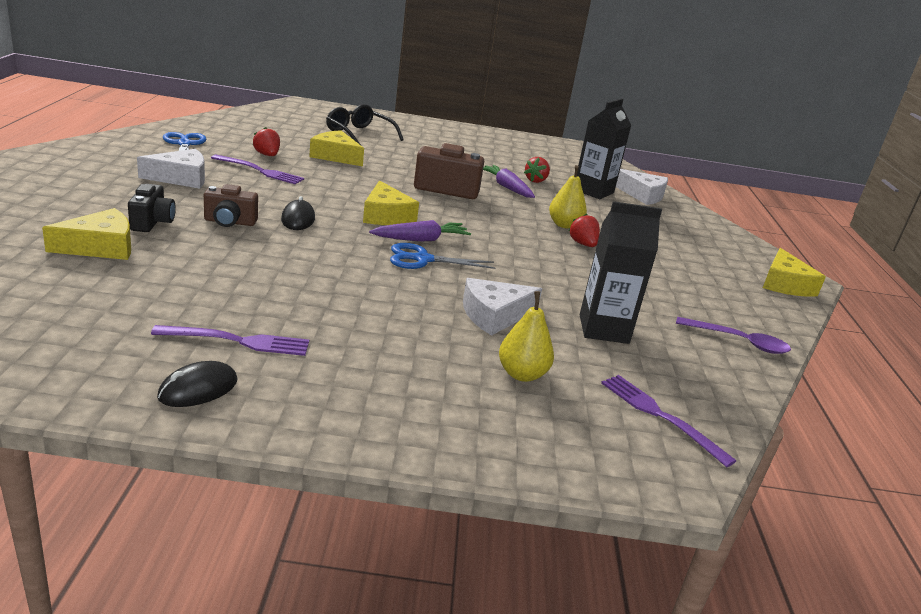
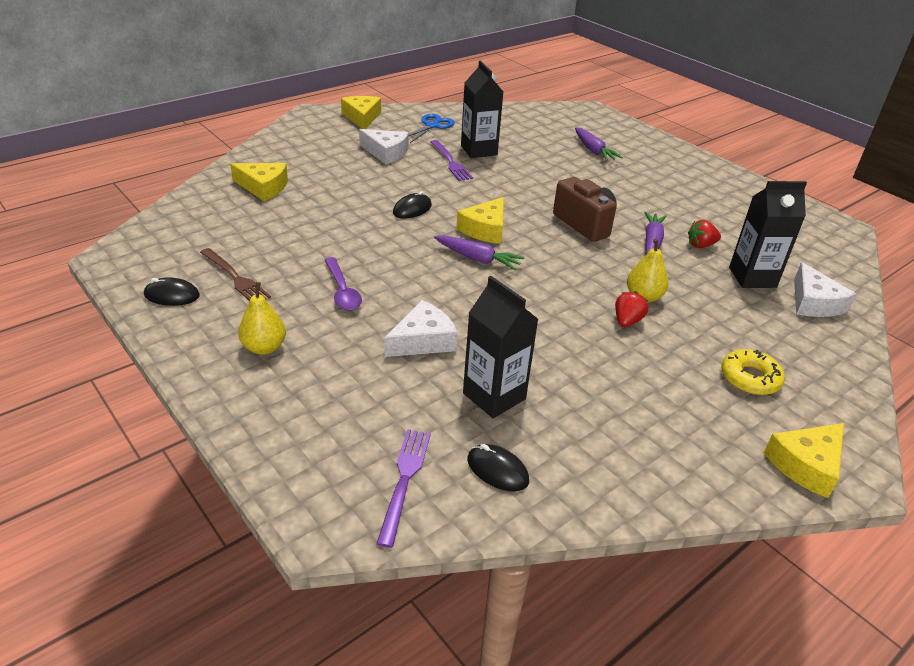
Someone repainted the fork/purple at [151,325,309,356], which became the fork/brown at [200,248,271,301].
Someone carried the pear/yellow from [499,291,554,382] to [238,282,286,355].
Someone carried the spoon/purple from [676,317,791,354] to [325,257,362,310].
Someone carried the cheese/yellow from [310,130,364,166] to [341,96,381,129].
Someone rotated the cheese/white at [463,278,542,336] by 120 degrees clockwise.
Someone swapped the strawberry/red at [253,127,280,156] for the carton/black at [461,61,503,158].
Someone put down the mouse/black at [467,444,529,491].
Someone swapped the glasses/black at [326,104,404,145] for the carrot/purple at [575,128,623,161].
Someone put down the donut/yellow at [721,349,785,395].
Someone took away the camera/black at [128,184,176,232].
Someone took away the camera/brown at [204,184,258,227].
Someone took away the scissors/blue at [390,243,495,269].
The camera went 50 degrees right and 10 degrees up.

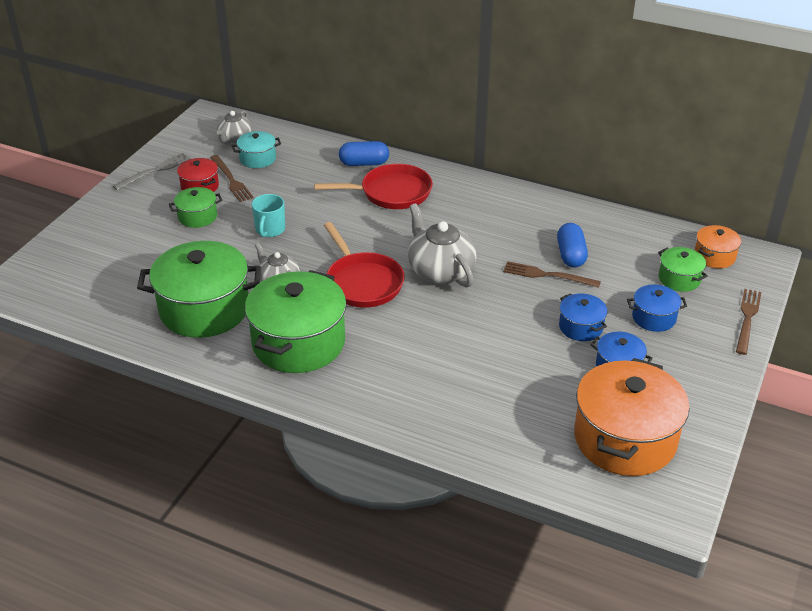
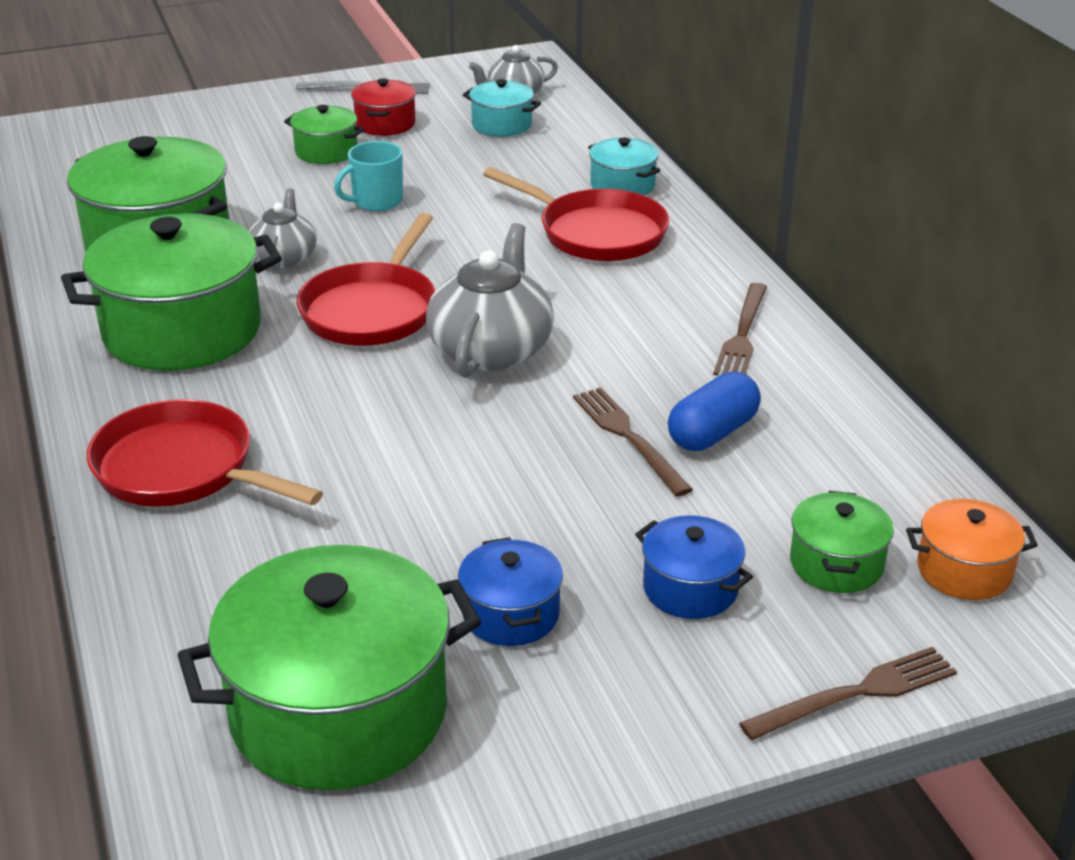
Someone put down the pan/red at [87,399,323,507].
Someone repainted the pot/orange at [574,358,690,476], which became the pot/green at [177,545,481,790].
Someone swapped the capsule/blue at [339,141,389,166] for the pot/turquoise at [588,137,660,196].
Someone carried the fork/brown from [210,155,254,202] to [713,283,767,376].
Someone took away the pot/blue at [559,293,607,341].
The camera went 45 degrees right and 5 degrees down.

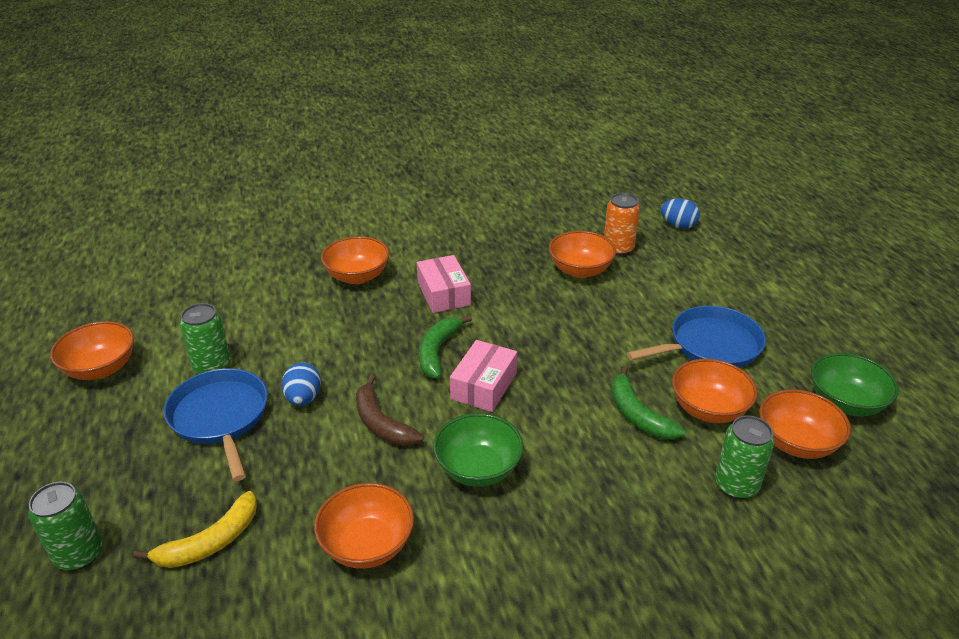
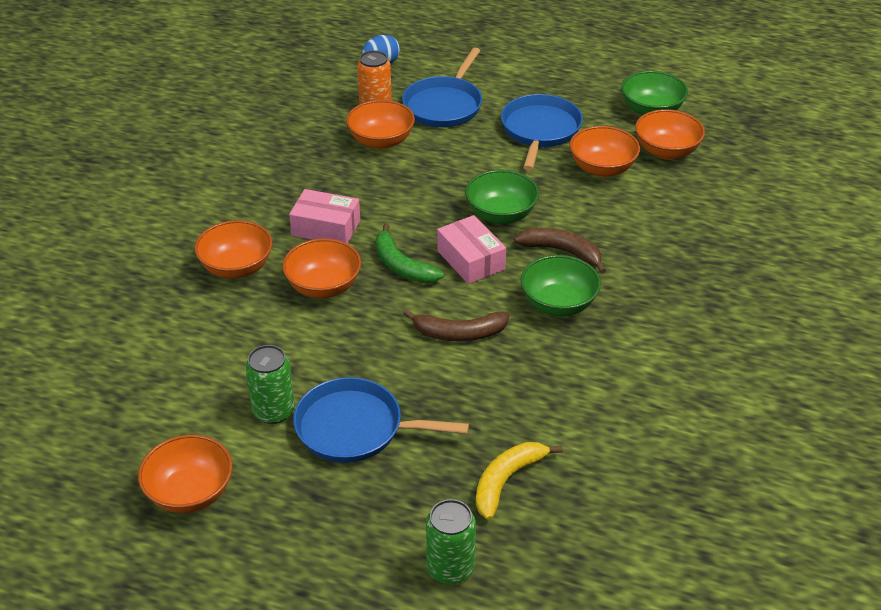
Someone carried the bowl/orange from [314,483,414,569] to [282,238,361,298].
Someone put down the pan/blue at [402,48,482,127].
Someone put down the bowl/green at [465,170,539,224].
Someone rotated the banana/yellow at [133,491,257,568] by 135 degrees counterclockwise.
Someone put down the banana/brown at [514,228,606,274].
Someone took away the egg/blue at [282,362,321,406].
Someone took away the banana/green at [612,366,685,440].
Someone took away the can/green at [715,415,775,499].
The camera went 55 degrees left and 5 degrees up.

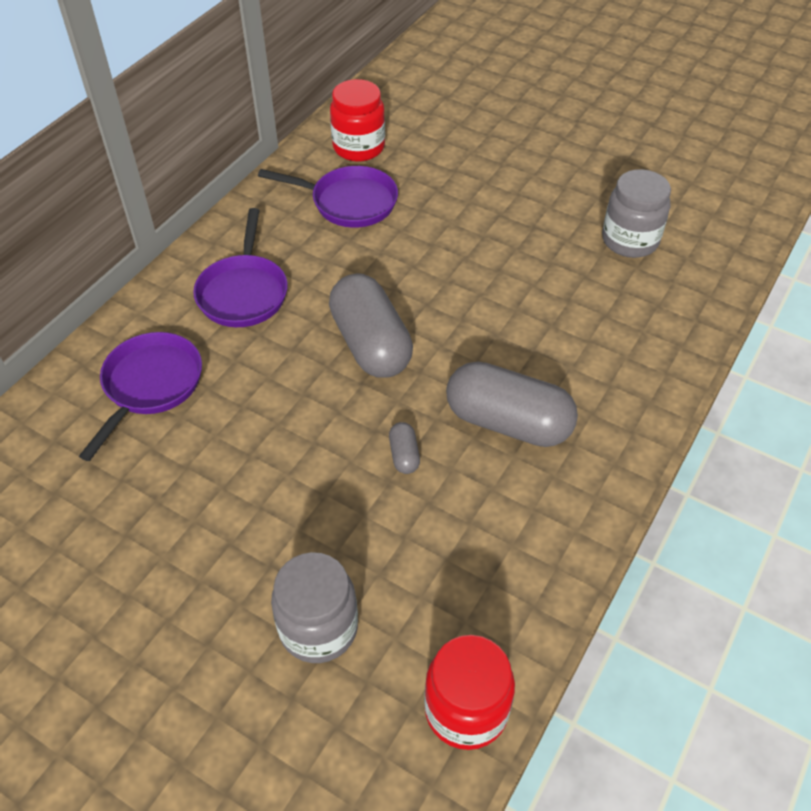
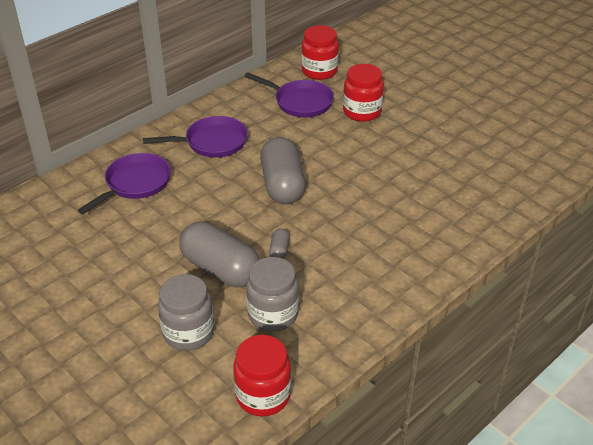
Someone rotated the pan/purple at [193,208,288,327] by 120 degrees counterclockwise.
Someone carried the capsule/grey from [446,362,578,447] to [180,222,260,287].
Someone carried the jar/grey from [602,169,671,258] to [246,257,299,332].
Someone put down the jar/red at [343,64,384,122].
The camera went 15 degrees right and 10 degrees down.

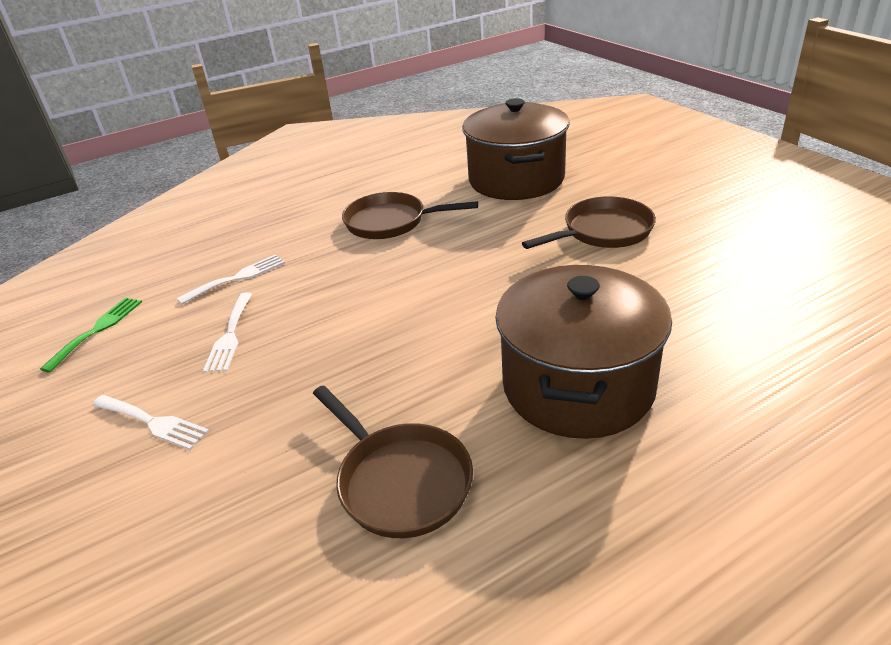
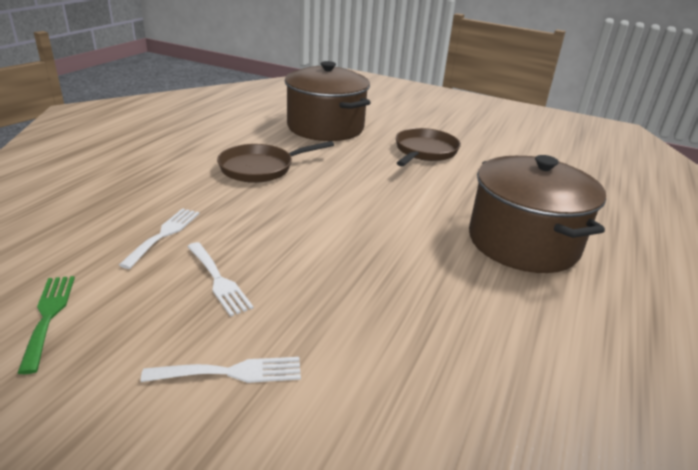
Someone took away the pan/brown at [313,385,473,538].
The camera went 40 degrees left and 5 degrees down.

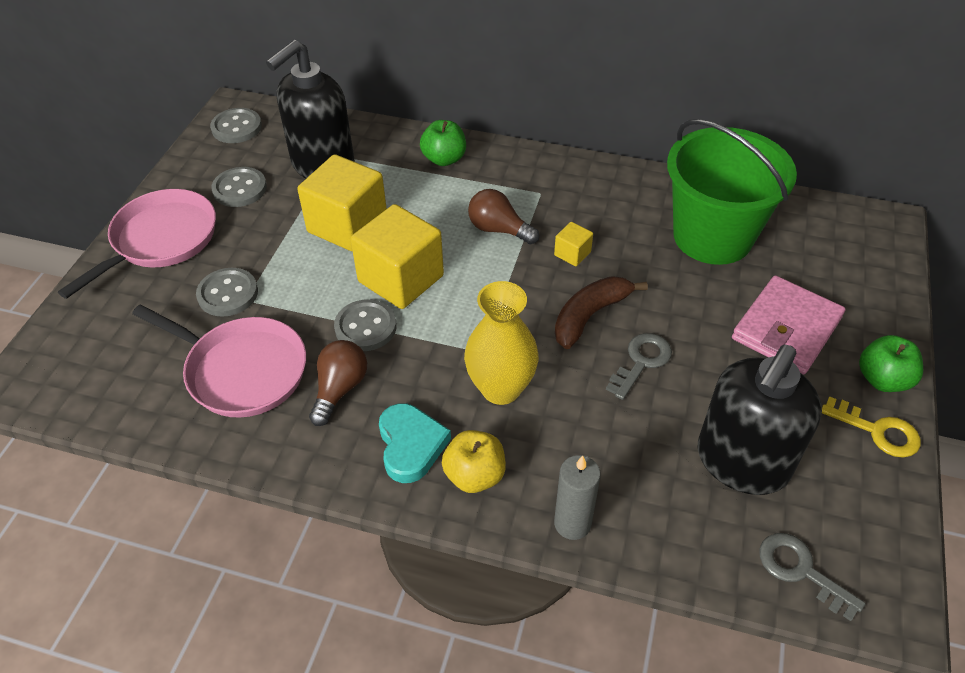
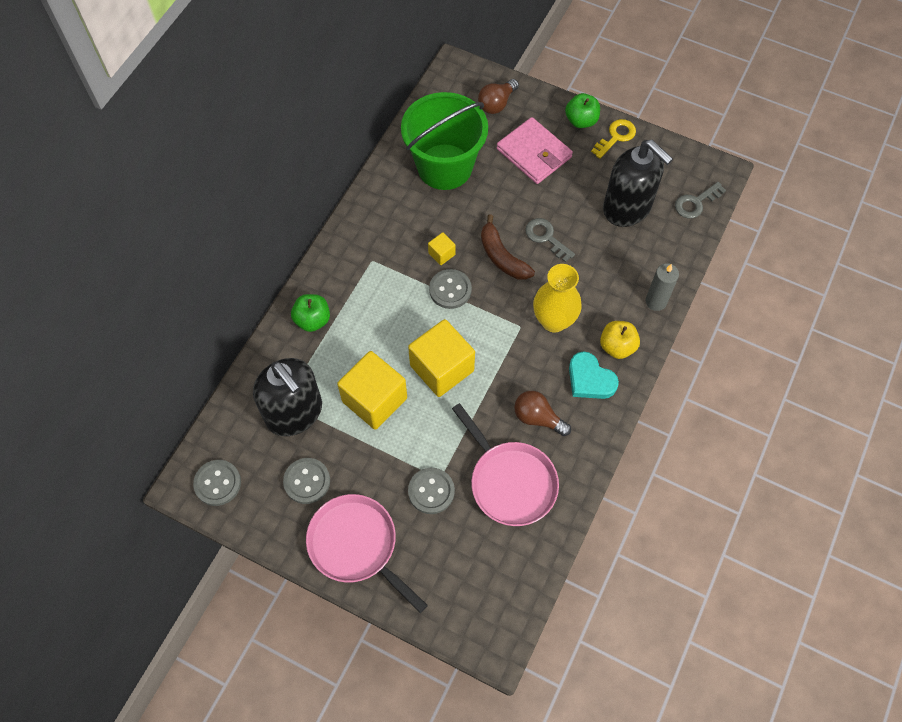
Someone carried the button/grey from [334,299,397,351] to [429,269,472,309].
Someone rotated the pan/pink at [132,305,306,418] by 105 degrees clockwise.
Someone carried the light bulb/brown from [468,189,539,244] to [478,79,519,114].
Someone rotated the heart/turquoise at [379,403,451,483] by 135 degrees counterclockwise.
The camera went 80 degrees left and 15 degrees up.

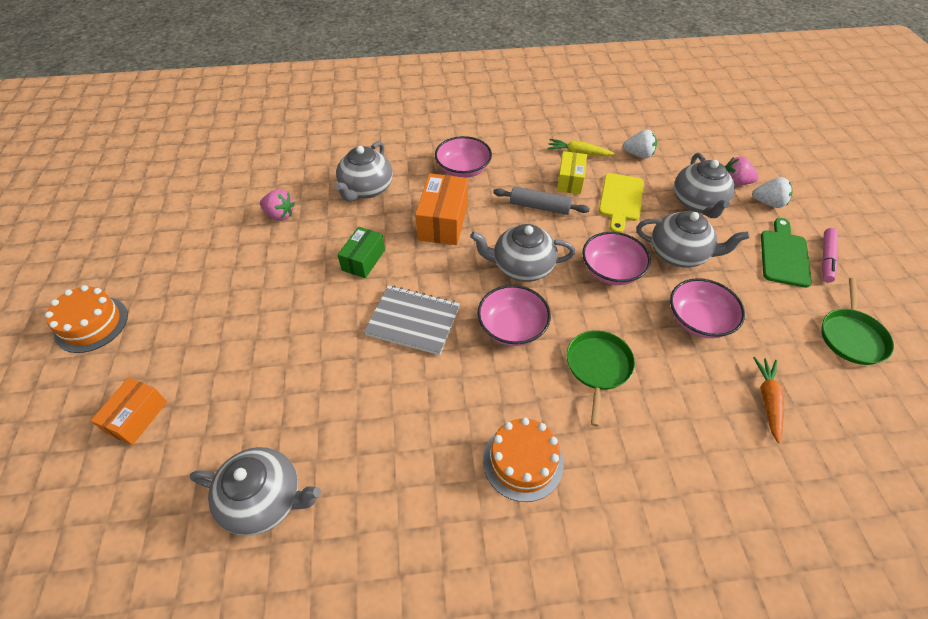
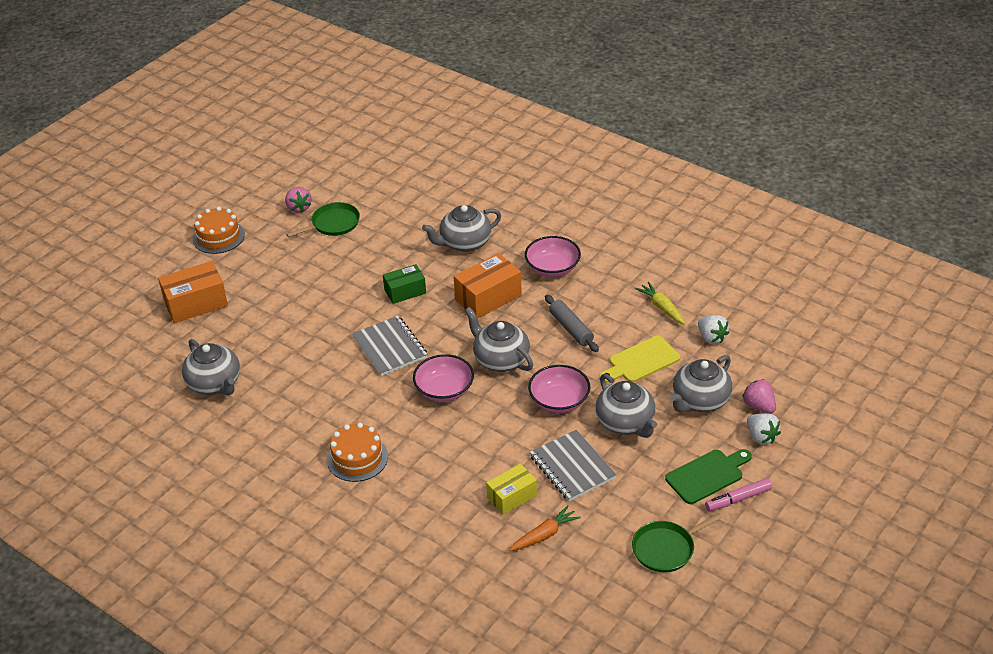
Someone scaled the box/orange at [90,377,167,445] by 1.54.
Someone carried the strawberry/pink from [260,189,295,221] to [285,187,312,213].
Someone carried the pan/green from [567,330,635,426] to [286,202,360,237].
Someone carried the box/yellow from [557,151,587,194] to [486,464,537,515].
Someone swapped the bowl/pink at [670,278,745,338] for the notebook/grey at [530,430,617,501].
The camera went 45 degrees right and 10 degrees down.

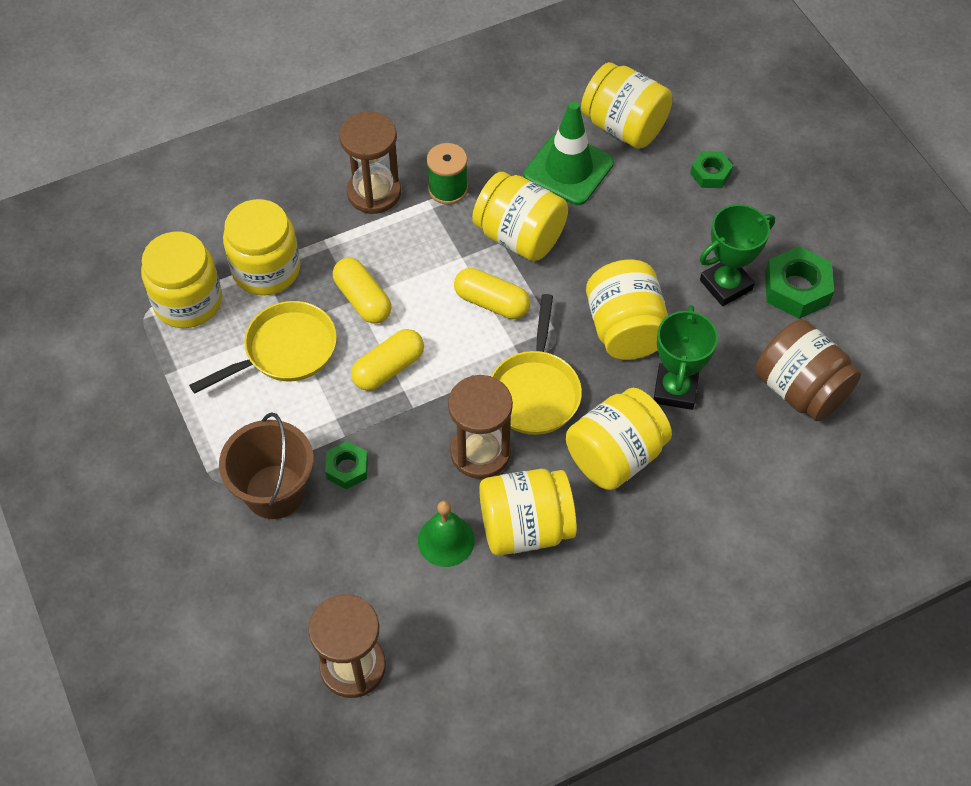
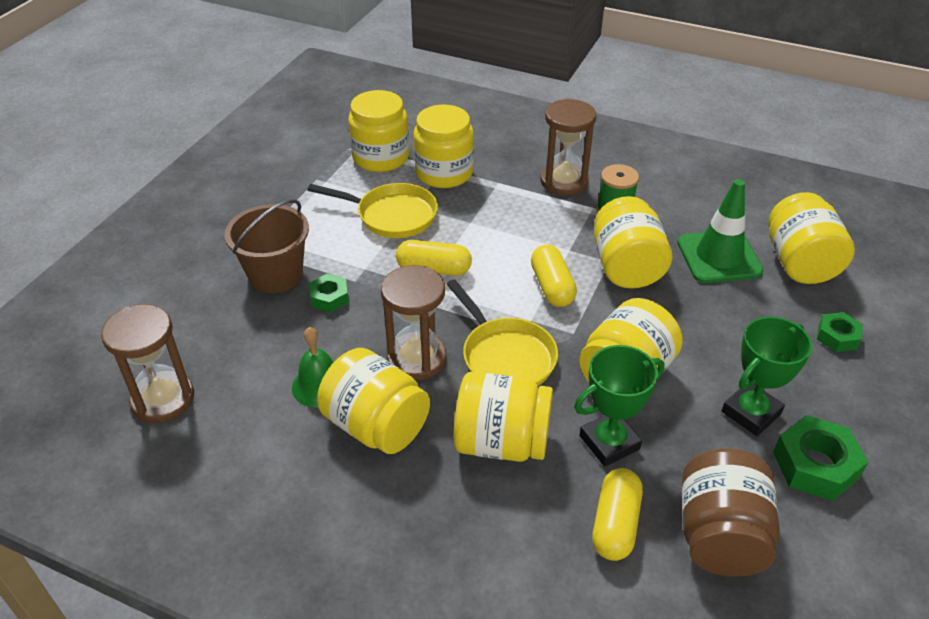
Someone rotated the pan/yellow at [491,294,582,435] by 90 degrees counterclockwise.
Someone carried the capsule/yellow from [333,258,391,324] to [592,468,643,561].
Someone rotated the trophy/green at [700,204,775,306] by 60 degrees counterclockwise.
The camera went 50 degrees right and 15 degrees down.

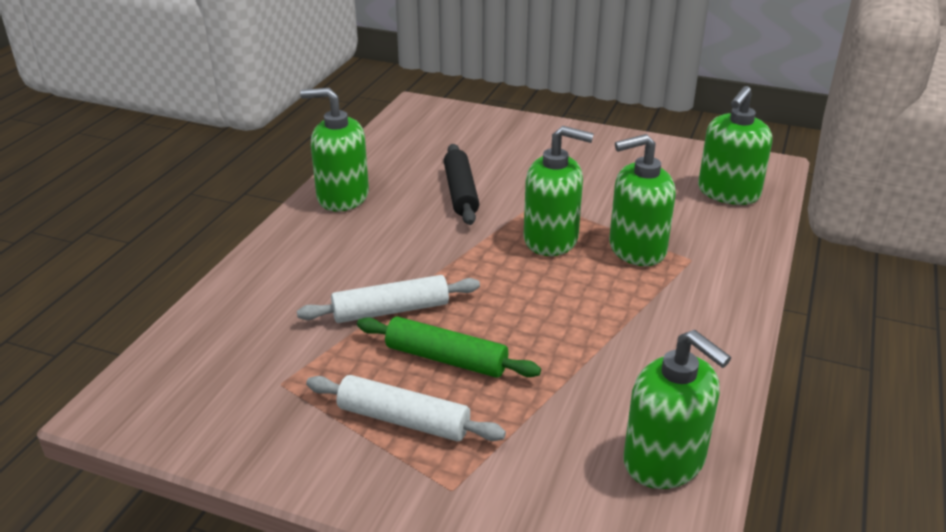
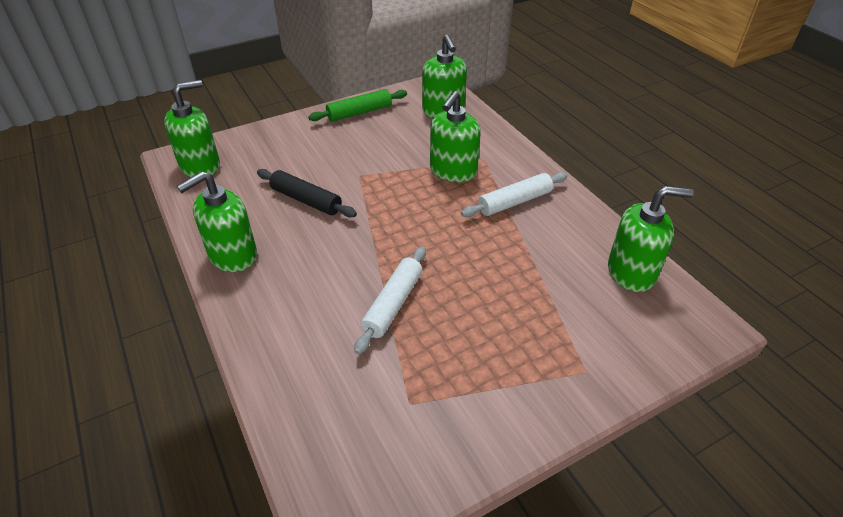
Someone carried the soap dispenser/green from [524,126,594,256] to [164,80,220,177].
Someone carried the rolling pin/green from [357,317,541,378] to [308,89,407,122].
Someone carried the rolling pin/white from [306,375,506,442] to [461,172,568,217].
The camera went 50 degrees left and 10 degrees up.

